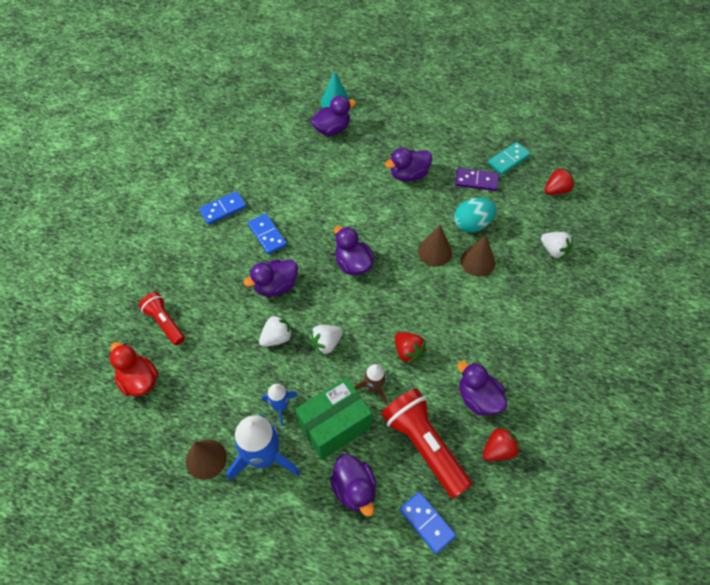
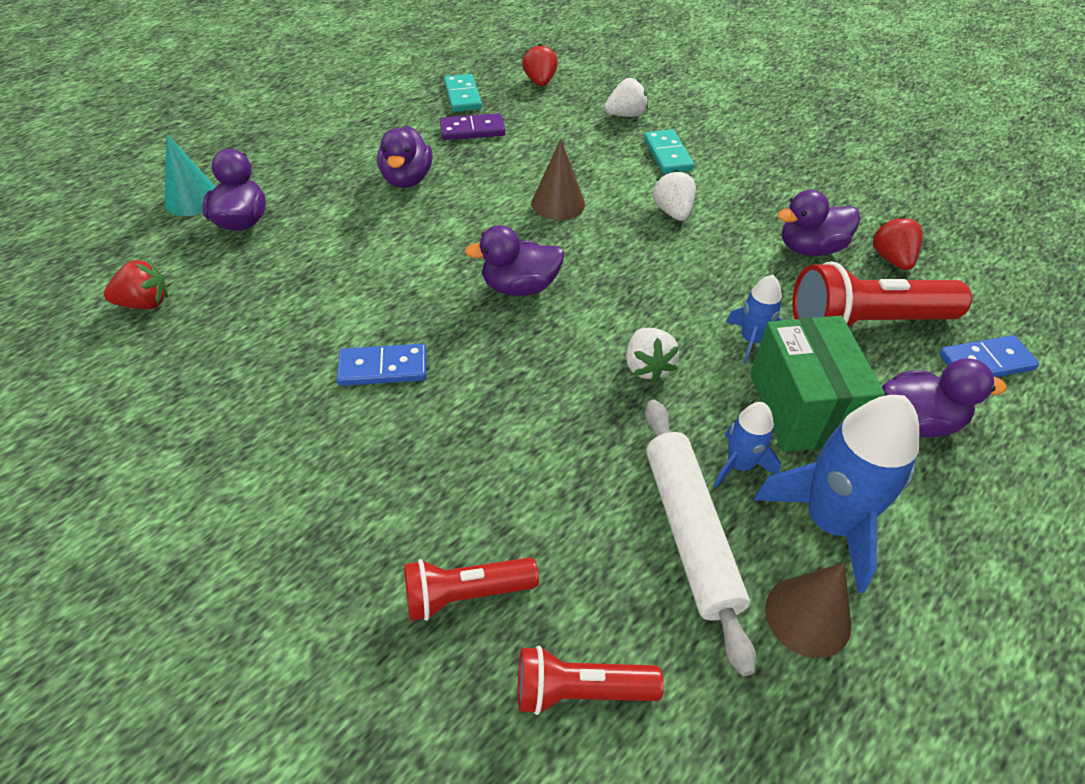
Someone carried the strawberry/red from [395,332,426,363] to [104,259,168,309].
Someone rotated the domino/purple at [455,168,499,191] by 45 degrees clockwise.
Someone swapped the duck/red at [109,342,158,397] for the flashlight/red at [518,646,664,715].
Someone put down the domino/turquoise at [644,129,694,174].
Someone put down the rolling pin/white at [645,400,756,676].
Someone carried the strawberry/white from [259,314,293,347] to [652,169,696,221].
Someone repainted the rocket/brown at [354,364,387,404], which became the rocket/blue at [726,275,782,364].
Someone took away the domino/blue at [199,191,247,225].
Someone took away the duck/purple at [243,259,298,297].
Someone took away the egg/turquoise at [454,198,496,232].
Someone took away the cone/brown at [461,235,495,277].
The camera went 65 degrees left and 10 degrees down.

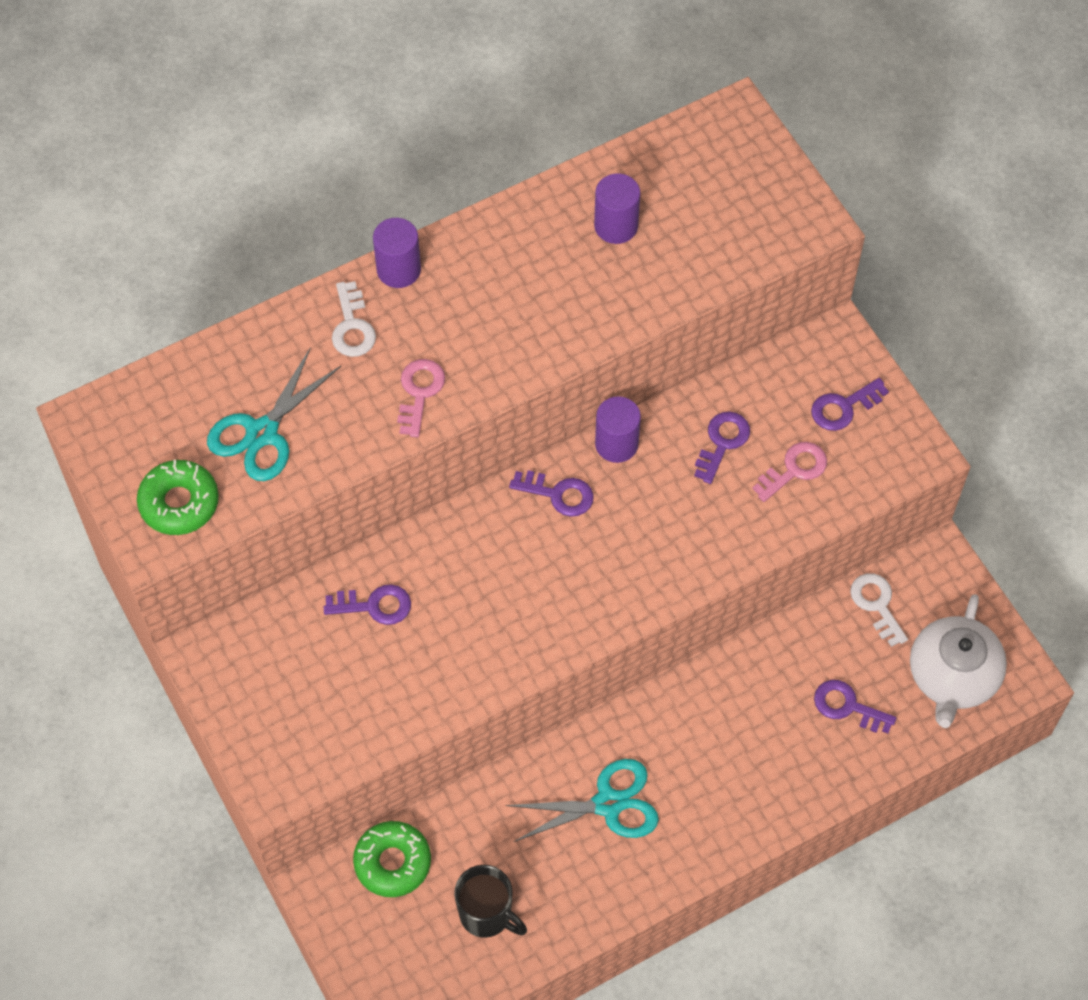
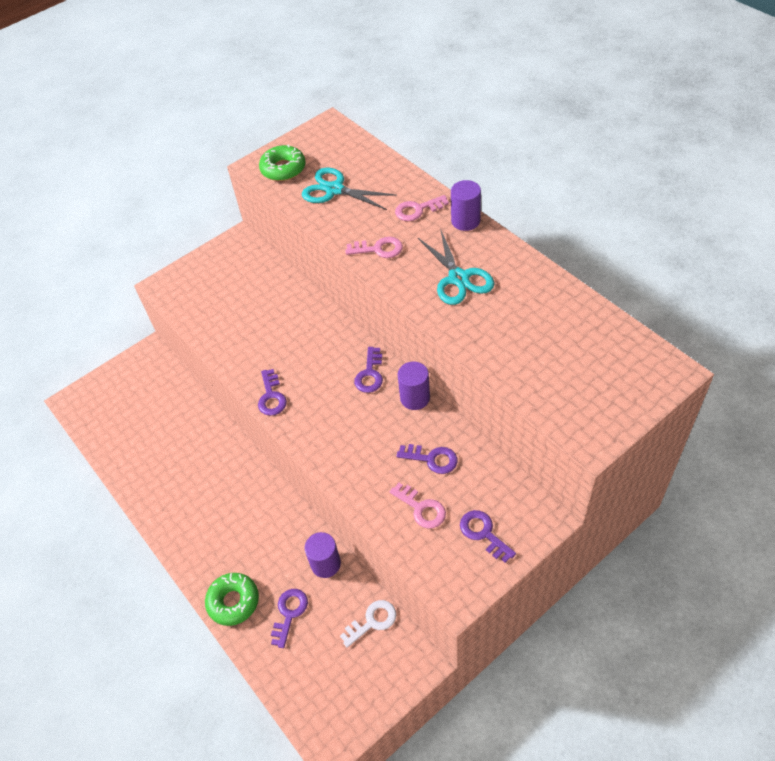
Someone carried the donut/green from [353,821,431,897] to [205,573,259,626].
Someone carried the key/purple from [324,584,411,625] to [258,369,287,416].
Someone carried the cylinder/purple from [594,173,640,244] to [305,532,341,578].
Someone repainted the key/white at [332,281,376,357], which became the key/pink at [395,195,449,221].
Someone carried the scissors/turquoise from [506,759,659,842] to [418,228,495,305].
Someone took away the mug/black at [454,865,527,938].
Someone took away the teapot/white at [910,594,1007,728].
The camera went 85 degrees right and 10 degrees down.

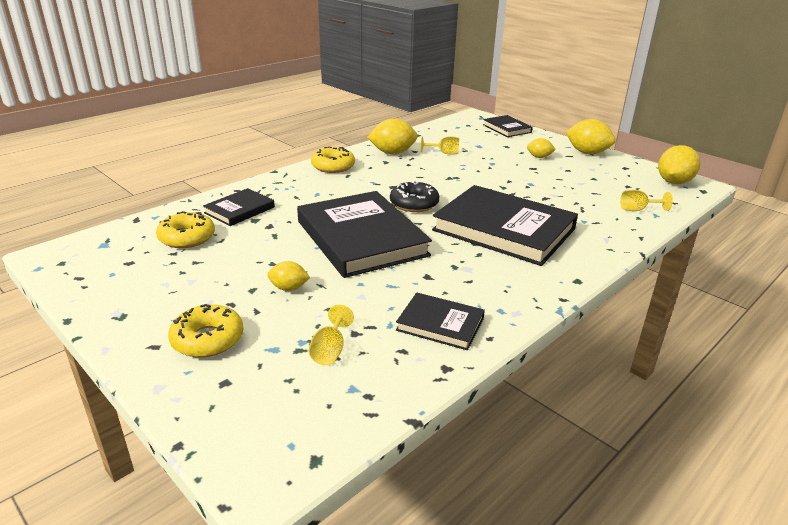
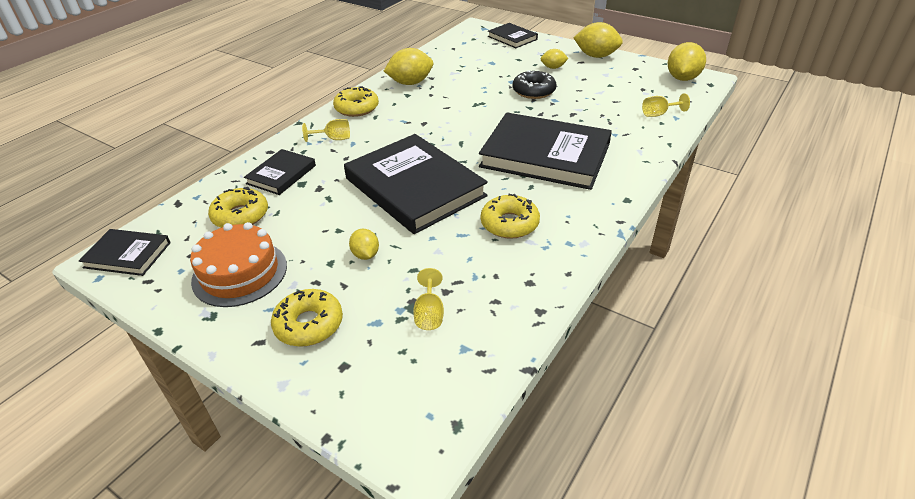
Someone carried the book/black from [396,293,485,350] to [79,229,171,276].
Someone put down the cake/orange at [190,222,287,307].
Someone carried the goblet/yellow from [421,136,459,155] to [302,119,350,142].
Someone rotated the lemon/yellow at [267,261,310,291] by 75 degrees clockwise.
Someone put down the donut/yellow at [481,194,540,239].
Someone carried the donut/black from [390,181,439,212] to [512,70,556,99].
The camera went 10 degrees left and 10 degrees up.

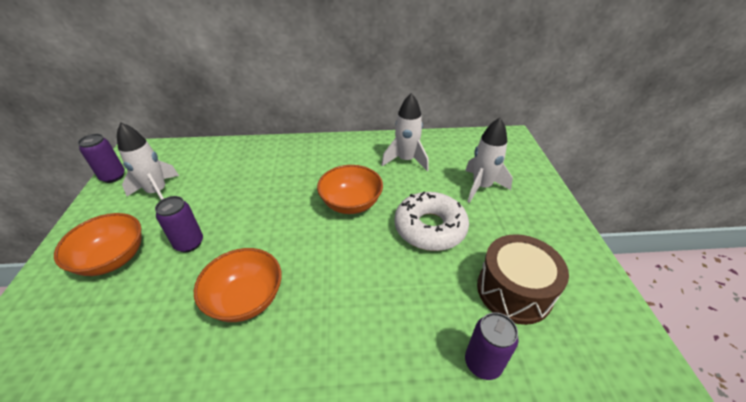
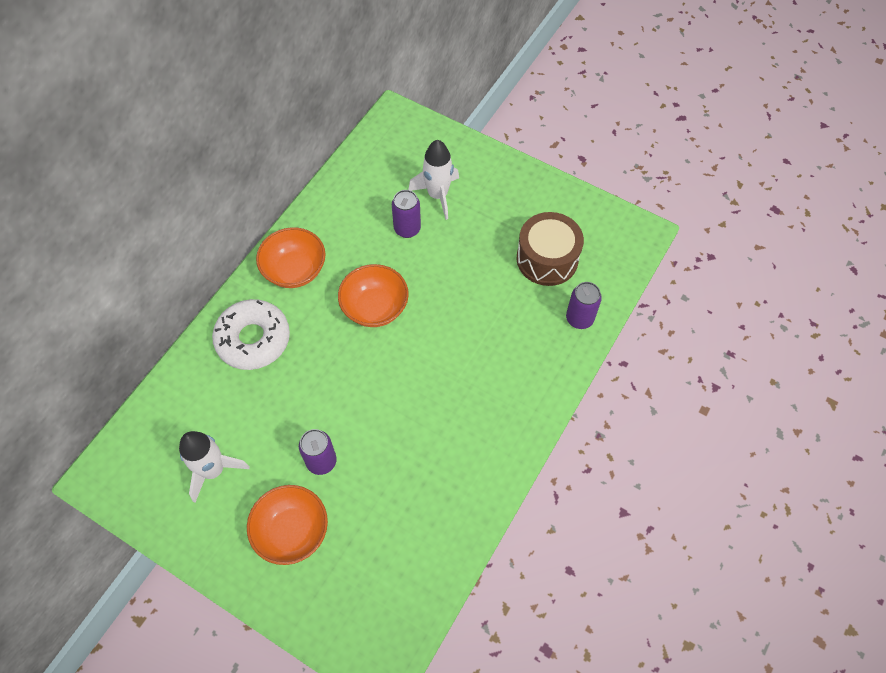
Someone carried the donut/white from [394,191,469,251] to [212,299,290,370].
Someone carried the bowl/orange from [194,248,282,322] to [256,227,326,288].
Someone carried the can/purple from [78,134,125,183] to [392,190,421,238].
Someone took away the rocket/white at [382,93,429,171].
The camera went 55 degrees left and 20 degrees up.

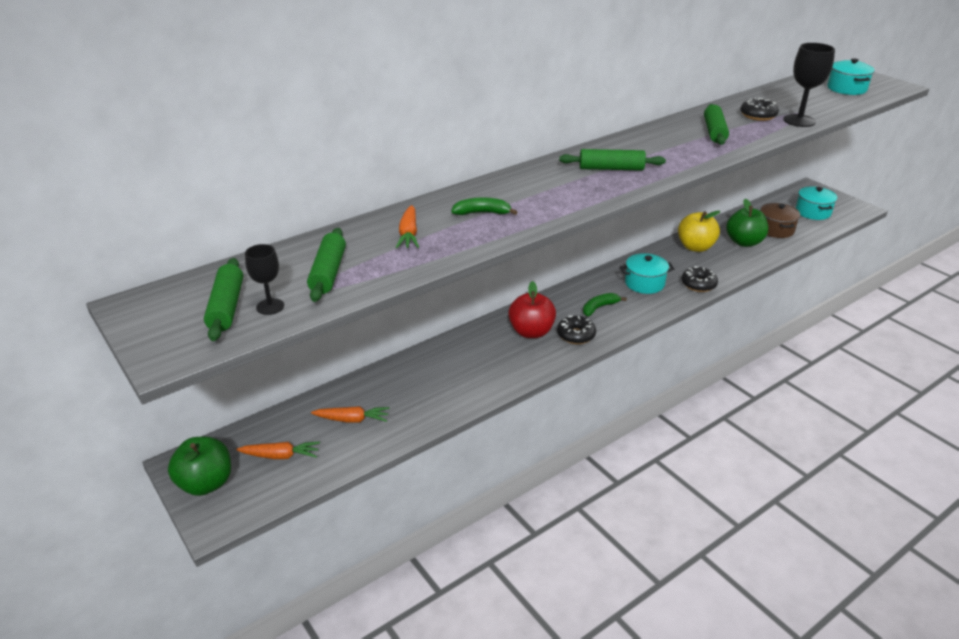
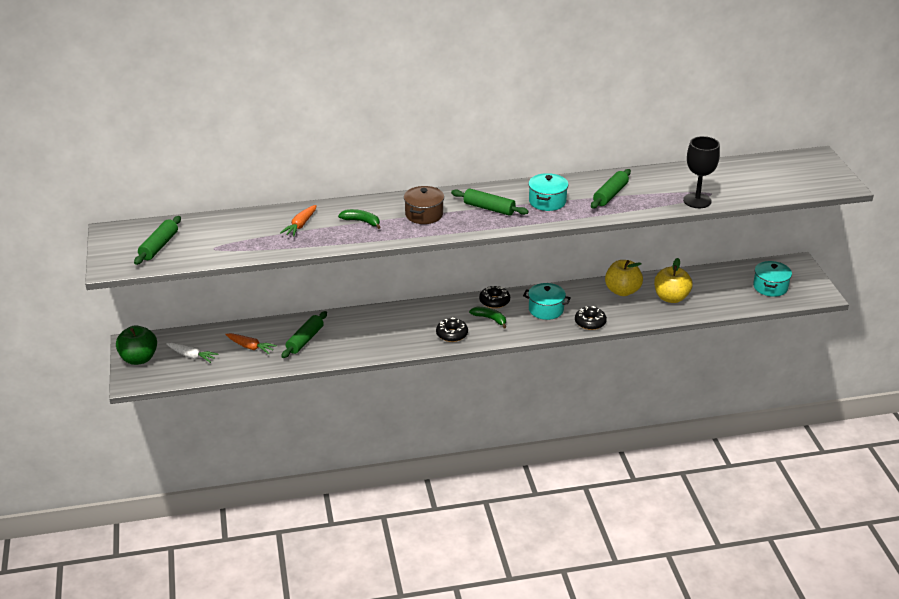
Someone repainted the carrot/orange at [236,442,320,459], which became the carrot/white at [166,342,218,363].
Someone carried the rolling pin/green from [307,228,346,302] to [281,311,327,358].
Someone carried the pot/brown from [760,203,800,238] to [404,186,444,224].
Someone rotated the banana/green at [583,293,627,316] by 45 degrees clockwise.
Someone carried the donut/black from [740,98,779,121] to [479,285,510,309].
Someone carried the pot/turquoise from [827,58,875,95] to [528,173,569,211].
Someone repainted the apple/green at [726,198,768,247], which became the apple/yellow at [654,258,693,303].
Someone took away the goblet/black at [245,244,284,315].
Someone took away the apple/red at [508,281,556,338].
The camera went 25 degrees right and 0 degrees up.

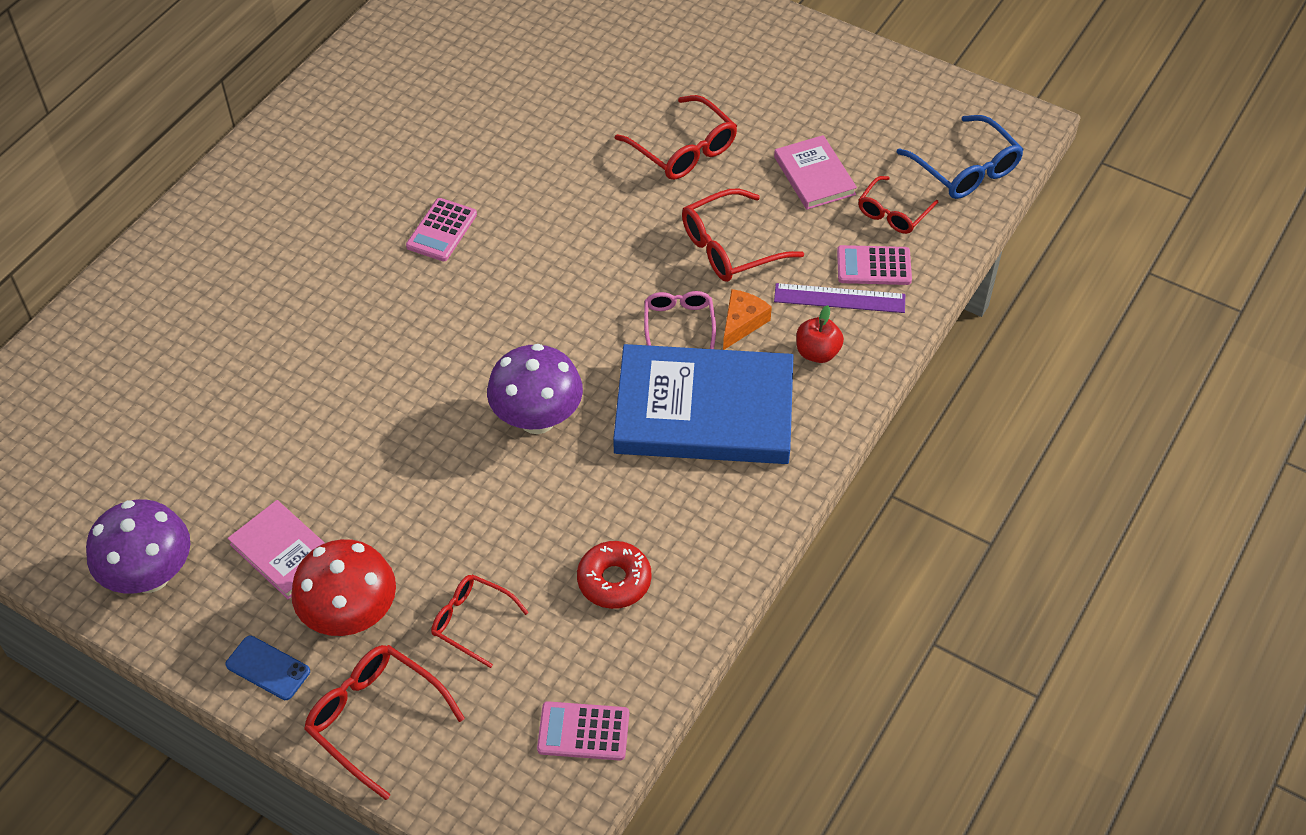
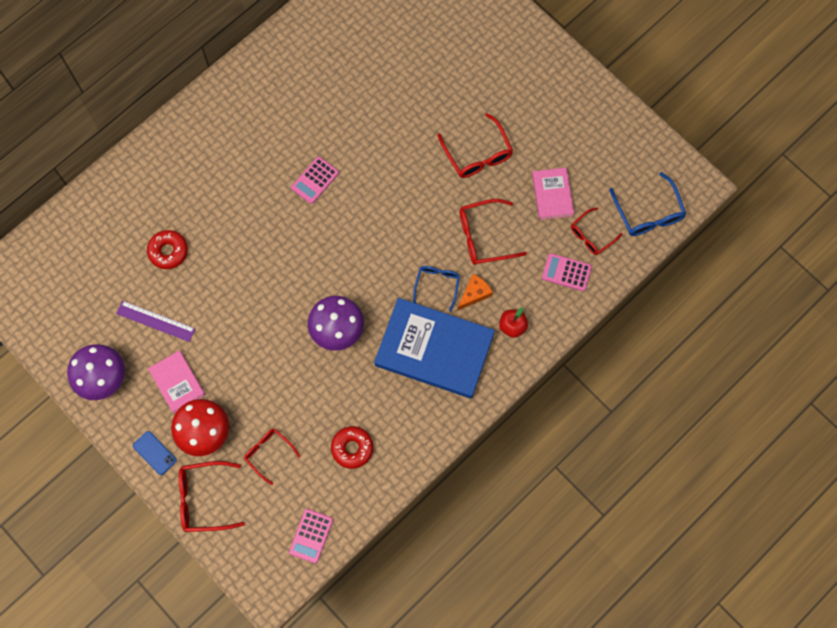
Someone carried the ruler/purple from [774,283,905,313] to [116,301,195,342].
Someone put down the donut/red at [147,230,188,269].
Someone rotated the glasses/red at [304,645,465,800] by 60 degrees counterclockwise.
Someone rotated the calculator/pink at [537,701,629,761] by 90 degrees counterclockwise.
Someone repainted the glasses/pink at [644,291,716,349], which became the glasses/blue at [413,266,460,311].
The camera went 15 degrees right and 20 degrees up.

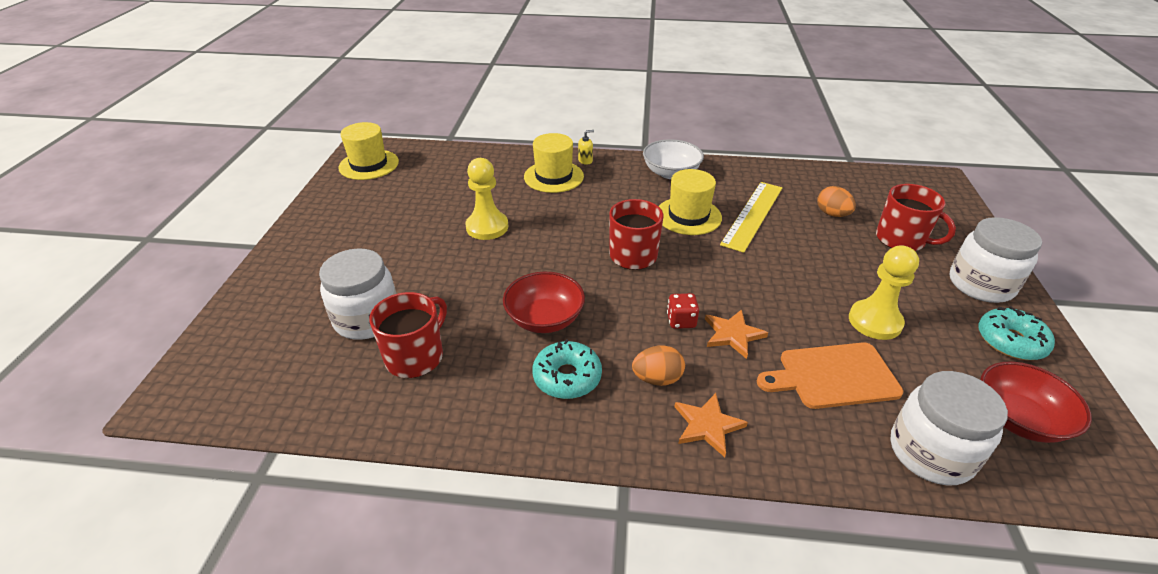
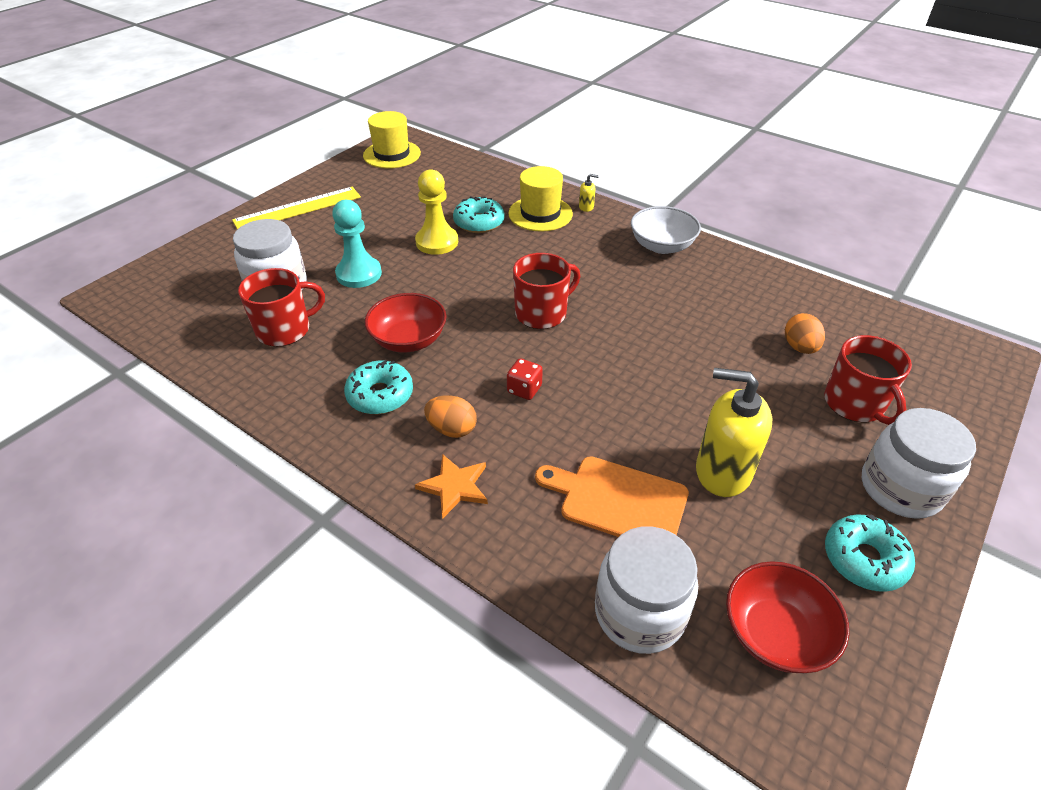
Someone carried the ruler/yellow from [720,182,782,253] to [232,187,361,229].
Someone put down the pawn/turquoise at [332,200,382,288].
Someone put down the donut/turquoise at [453,196,504,233].
Someone swapped the pawn/yellow at [849,245,919,340] for the soap dispenser/yellow at [696,368,772,497].
Someone took away the hat/yellow at [659,169,722,235].
Someone took away the star/orange at [705,309,768,359].
The camera went 30 degrees right and 5 degrees up.

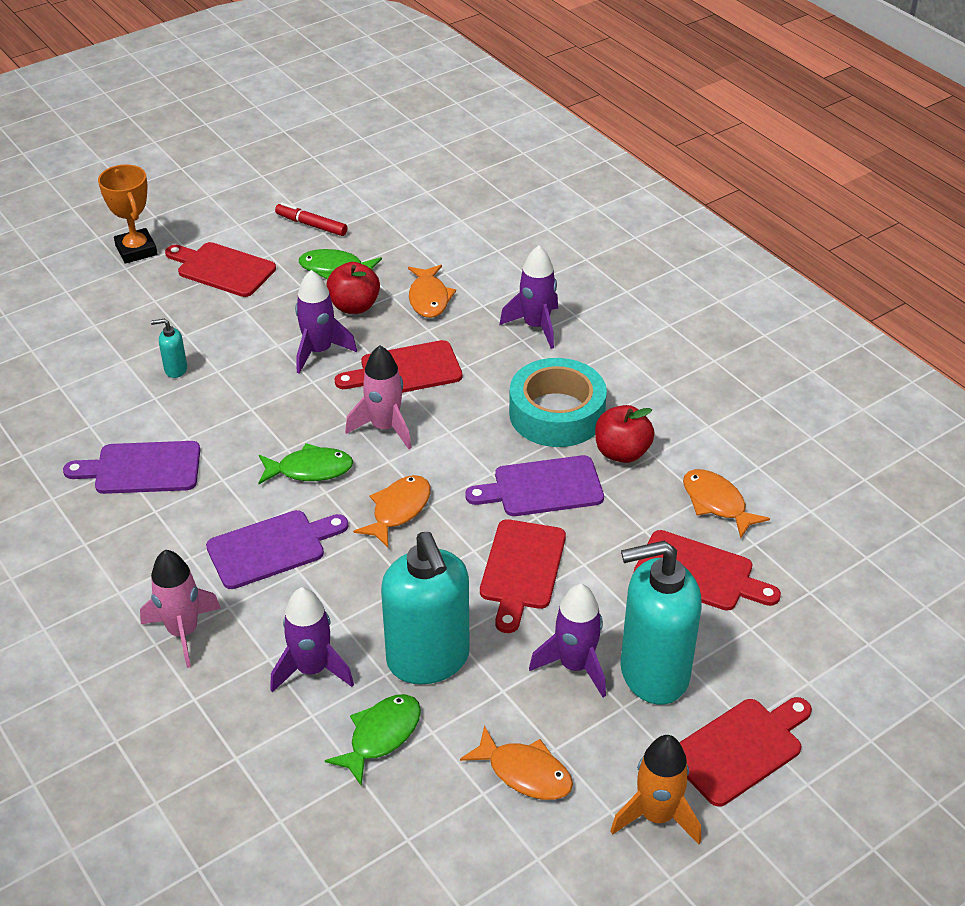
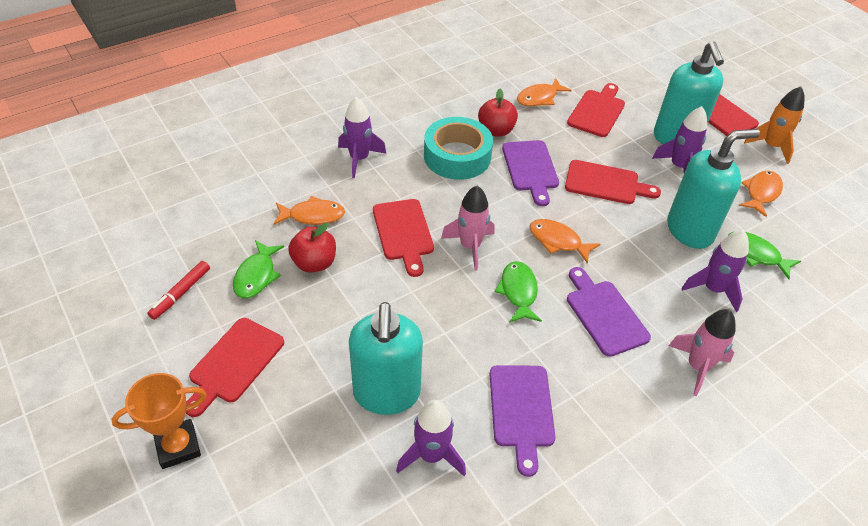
Someone scaled the soap dispenser/turquoise at [151,318,187,378] by 2.45.
Someone carried the rocket/purple from [295,270,357,374] to [396,400,466,476].
The camera went 90 degrees left and 5 degrees up.

